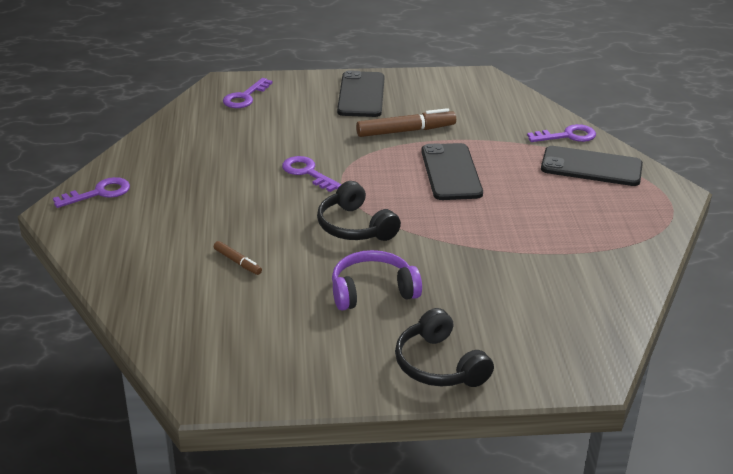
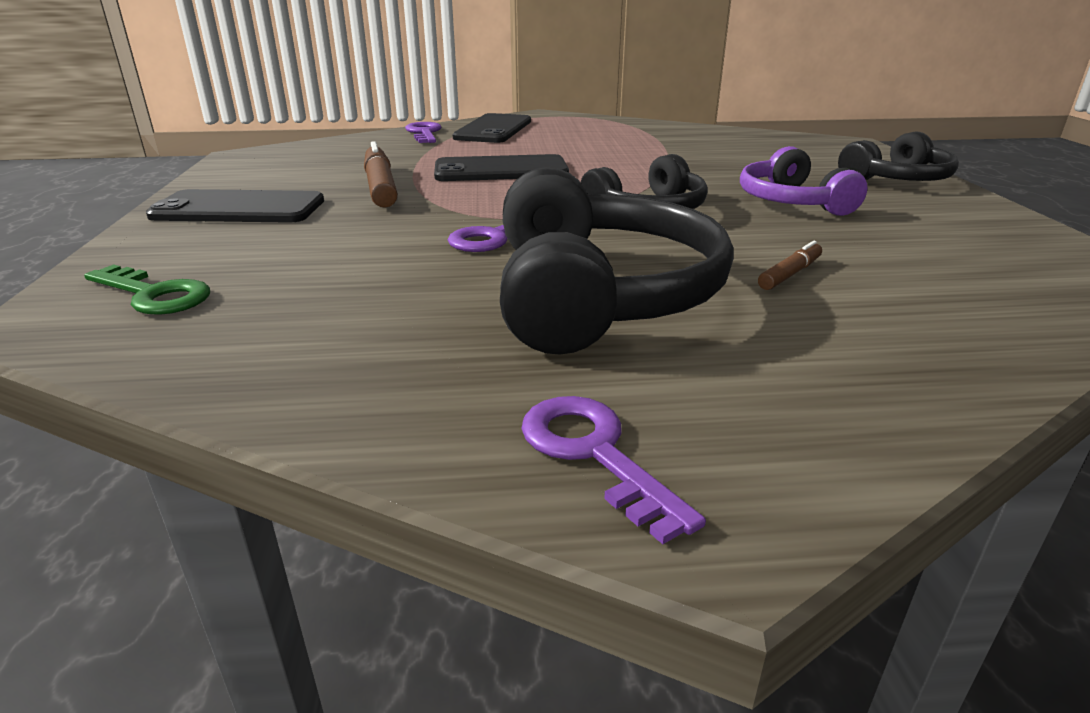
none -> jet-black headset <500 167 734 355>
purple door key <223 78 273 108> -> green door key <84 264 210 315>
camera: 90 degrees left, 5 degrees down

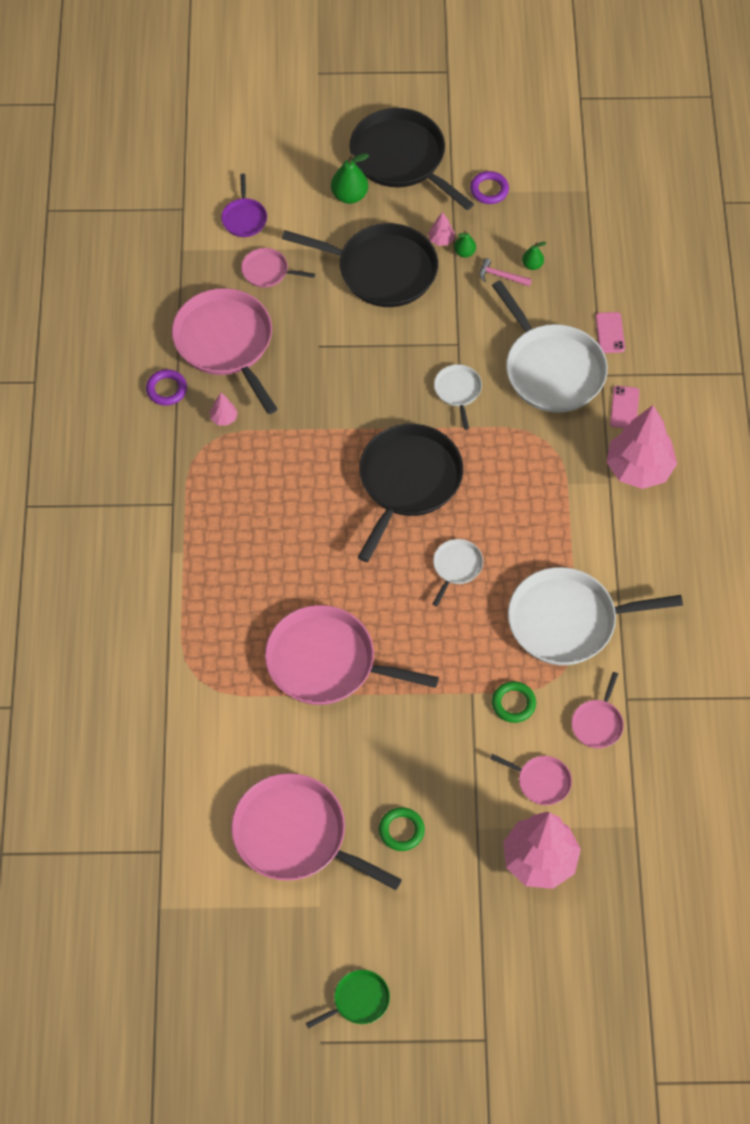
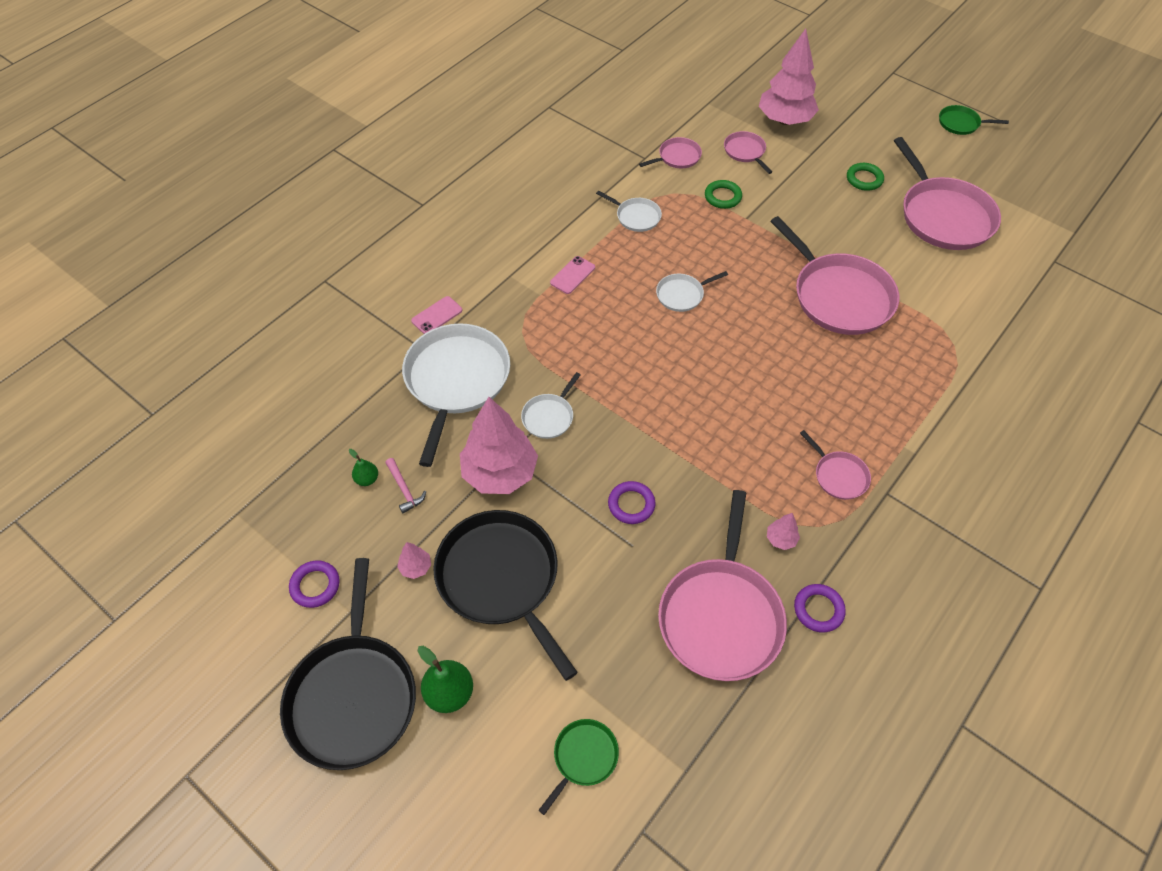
jet-black frying pan <358 424 463 562> -> none
green toy pear <454 231 476 258> -> none
none -> purple torus <608 481 656 524>
rose-pink frying pan <241 248 315 288> -> rose-pink frying pan <800 430 871 500>, moved
rose-pink phone <595 312 625 353> -> rose-pink phone <550 256 595 294>, moved
rose-pink tree <606 405 677 489> -> rose-pink tree <460 397 538 494>, moved
purple frying pan <221 174 267 237> -> green frying pan <538 719 619 815>
pure white frying pan <508 567 683 665> -> pure white frying pan <596 191 662 232>, x0.47
camera: 140 degrees left, 5 degrees down

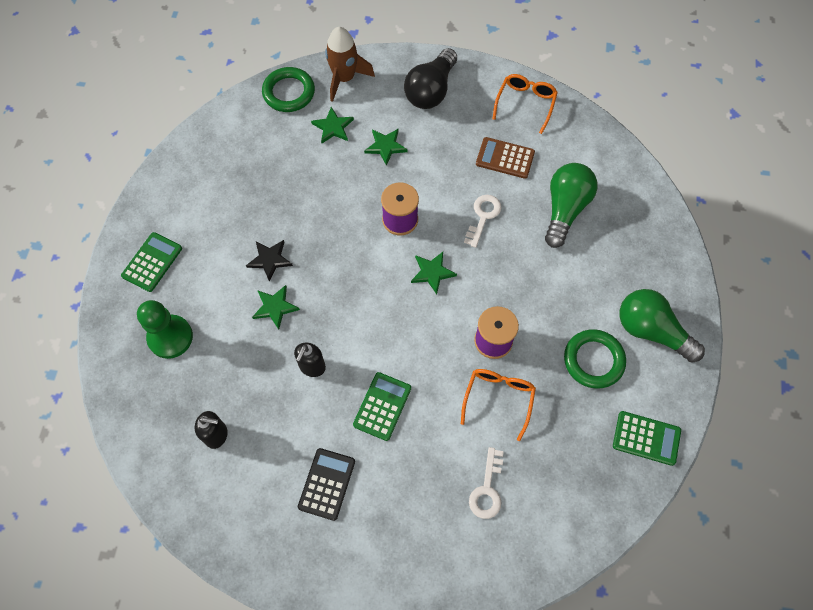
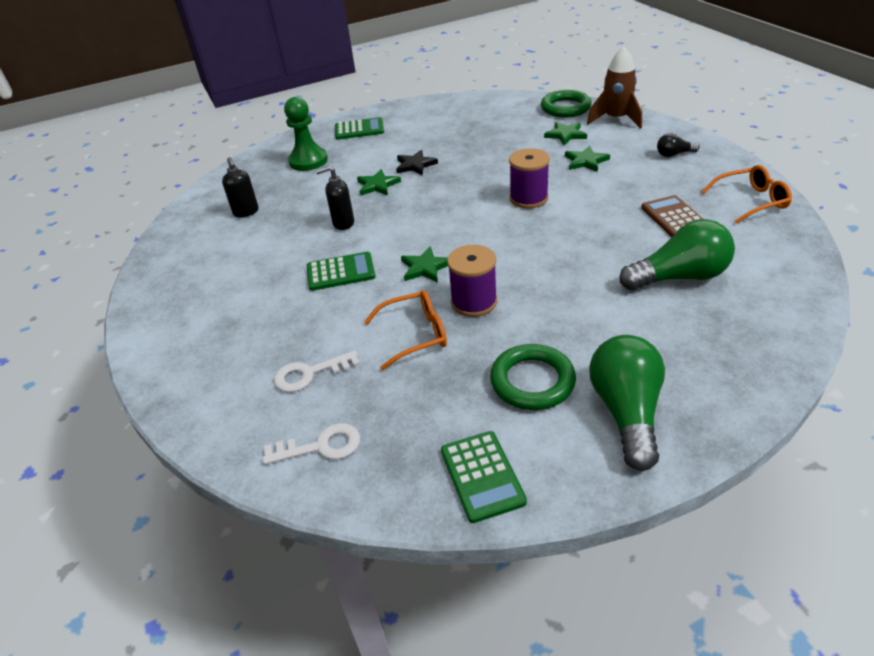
jet-black adding machine <298 448 355 521> -> none
green star <411 252 457 294> -> green star <401 246 448 283>, moved
pure white door key <464 195 501 248> -> pure white door key <263 423 360 465>, moved
jet-black bulb <404 48 457 109> -> jet-black bulb <657 133 699 157>, x0.49
camera: 60 degrees right, 25 degrees down

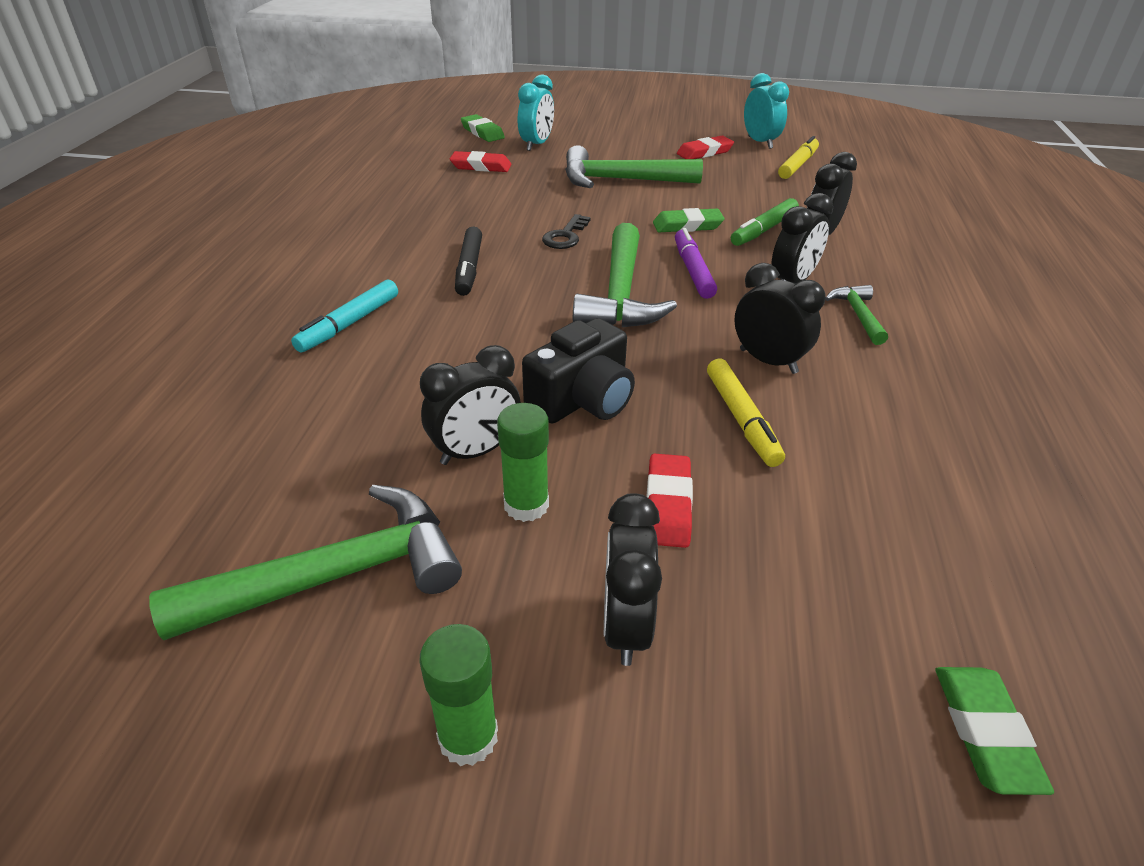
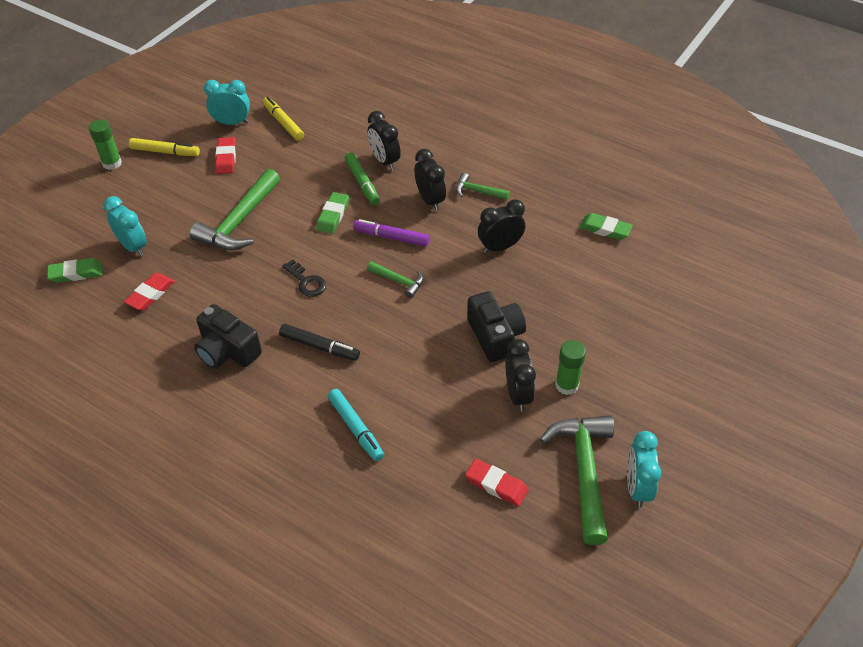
jet-black clock <604 493 662 666> -> none
none -> jet-black compact camera <194 304 262 369>
none -> teal clock <627 431 661 508>
green stick of glue <419 624 498 766> -> green stick of glue <89 119 122 170>, moved
scarlet eraser <646 454 693 548> -> scarlet eraser <465 459 529 507>, moved
yellow felt pen <707 359 785 467> -> yellow felt pen <129 138 200 156>, moved
green eraser <935 667 1054 795> -> green eraser <579 213 633 240>, moved
green claw hammer <573 223 677 327> -> green claw hammer <367 261 424 298>, x0.51
camera: 65 degrees left, 10 degrees up

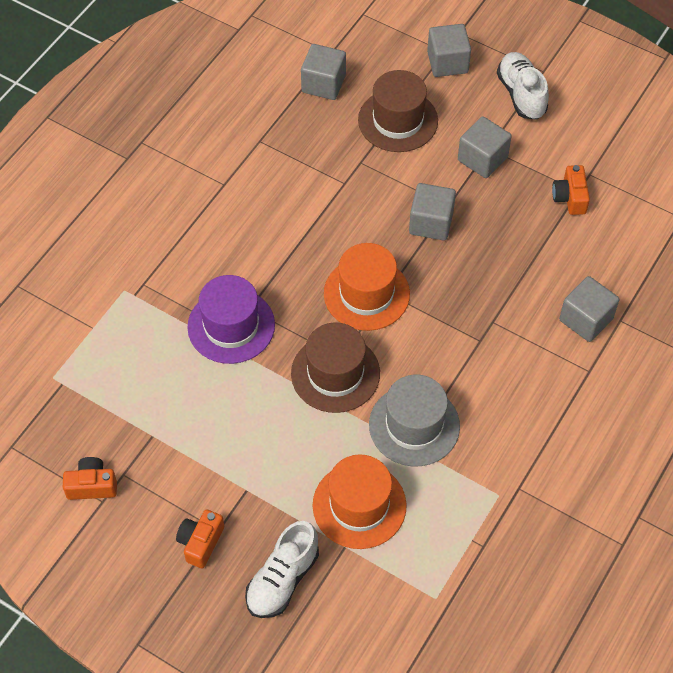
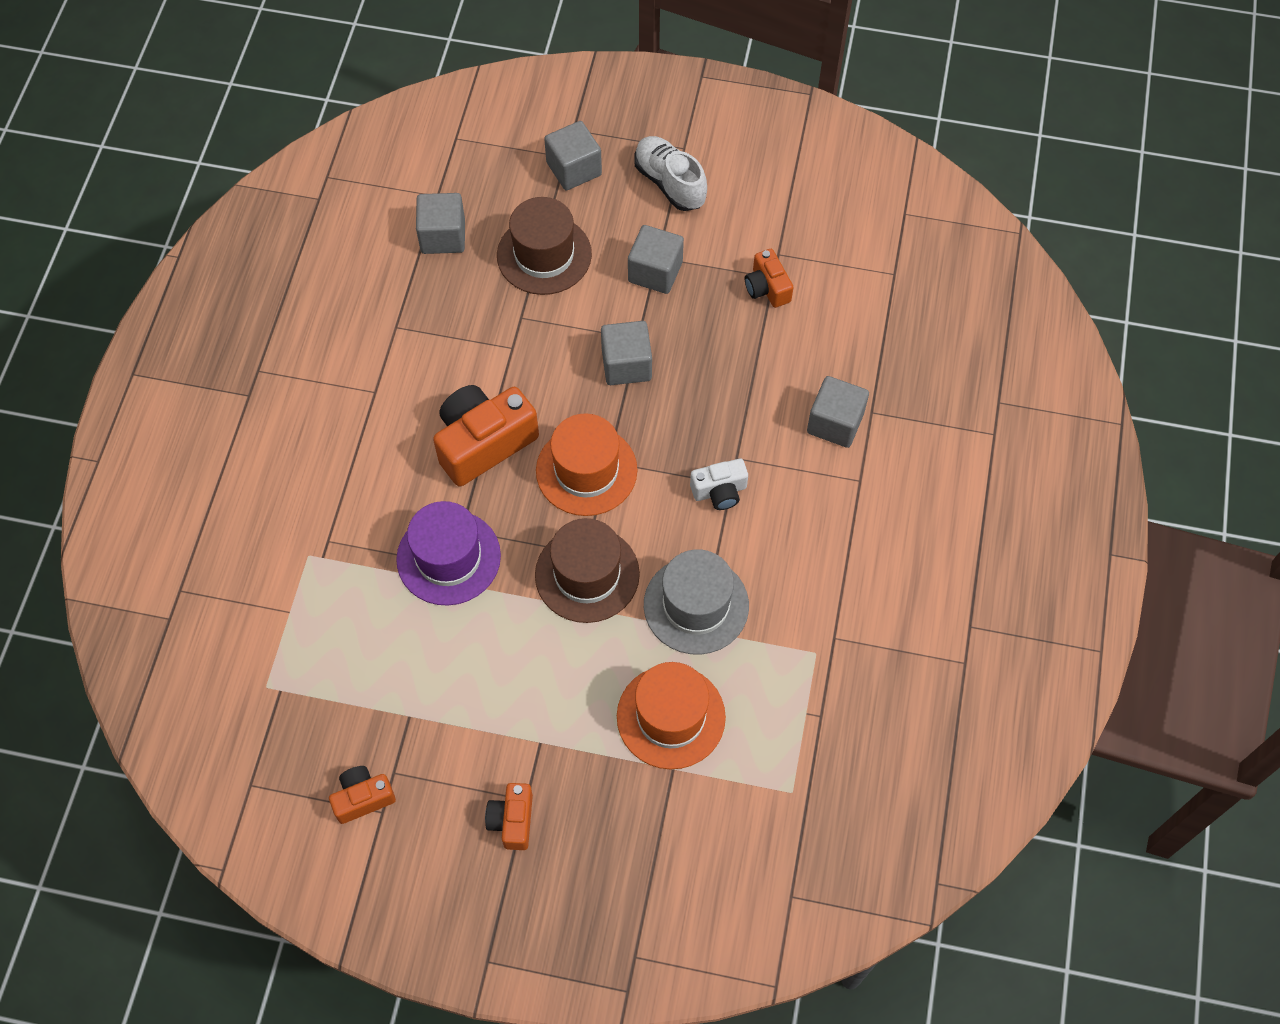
pure white sneaker <245 521 319 618> -> none
none -> bright orange compact camera <433 385 539 486>
none -> pure white compact camera <690 458 748 510>
camera: 20 degrees left, 5 degrees up

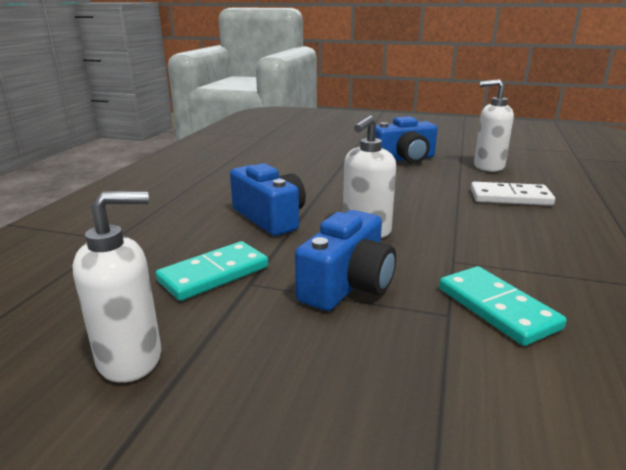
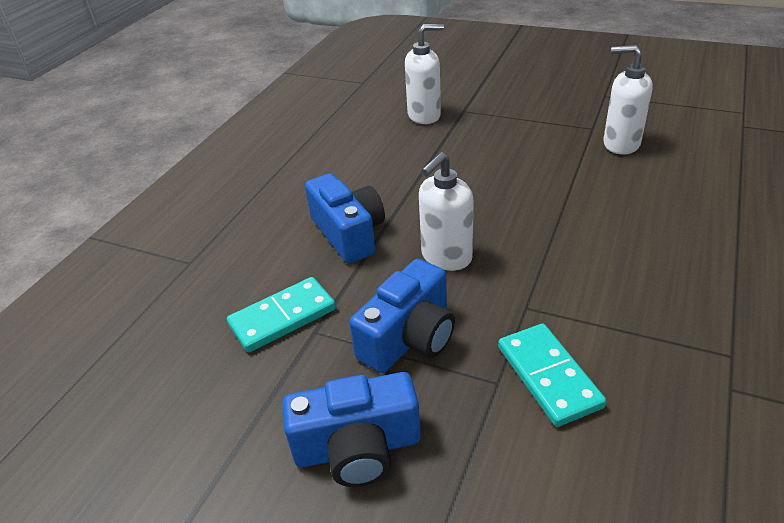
pure white domino piece <471 182 555 206> -> none
pure white soap pump <72 191 161 383> -> pure white soap pump <405 24 444 124>, moved
blue compact camera <375 116 438 163> -> blue compact camera <282 372 421 487>, moved
camera: 10 degrees right, 15 degrees up

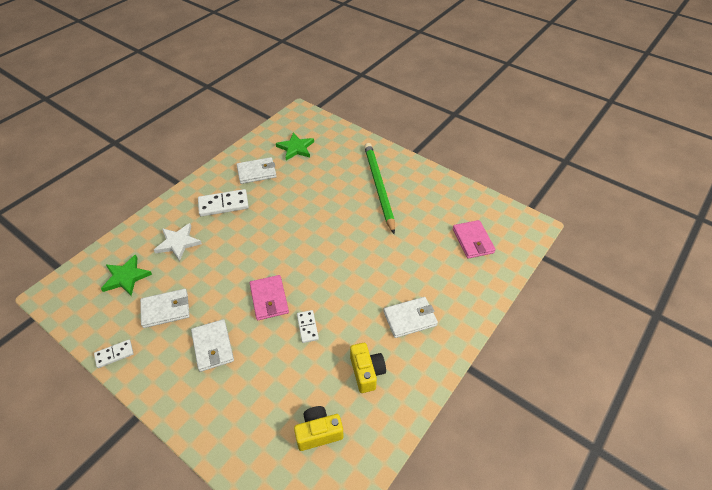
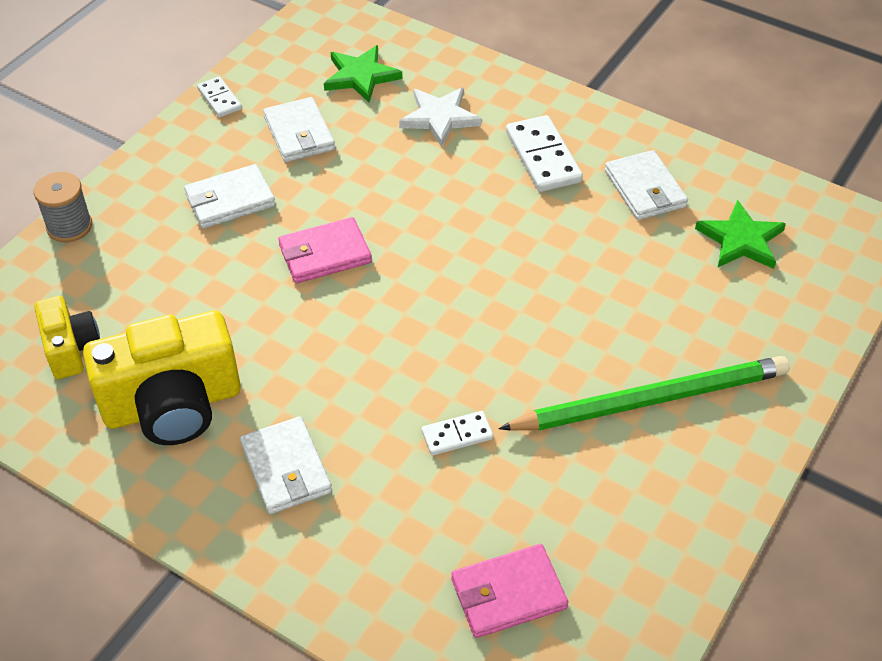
none -> gray reel of thread <34 172 92 242>
pure white domino piece <297 310 319 343> -> pure white domino piece <422 411 493 455>, moved
yellow compact camera <350 343 386 393> -> yellow compact camera <83 310 241 445>, x1.82
camera: 85 degrees right, 0 degrees up

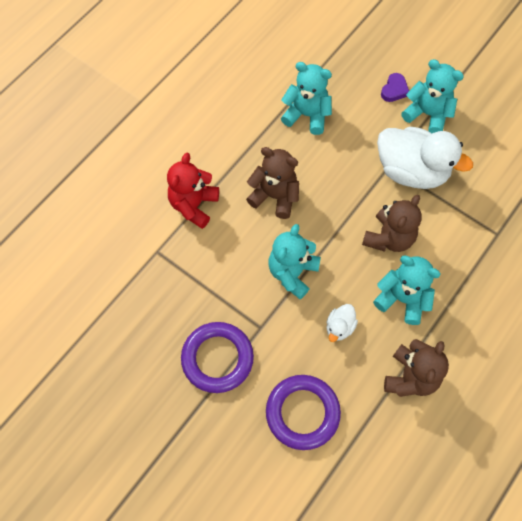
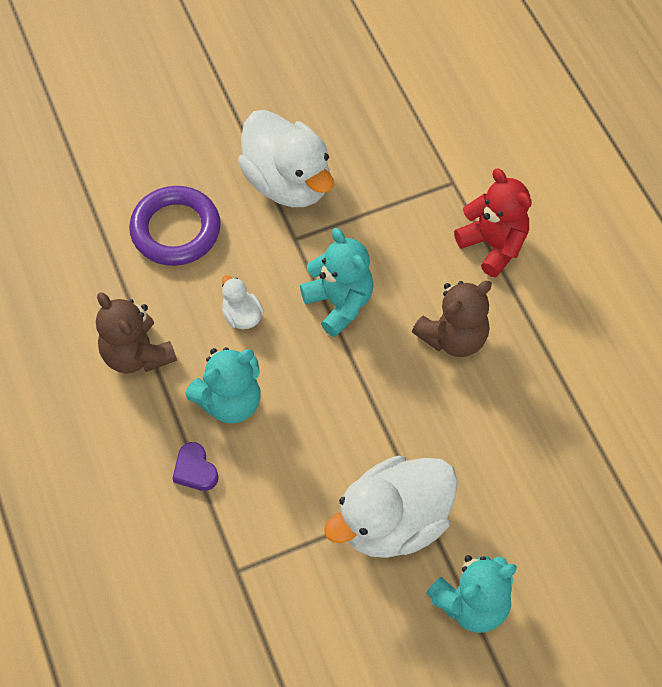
teal stuffed bear <281 62 332 135> -> none
russet stuffed bear <362 195 422 252> -> none
purple heart shape <381 73 409 102> -> purple heart shape <172 442 218 491>, moved
purple torus <181 322 254 393> -> pure white duck <238 110 334 207>
camera: 120 degrees right, 5 degrees down

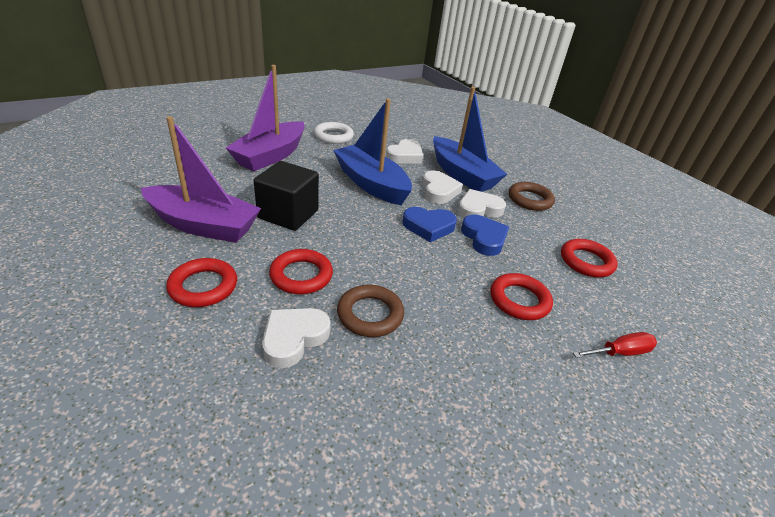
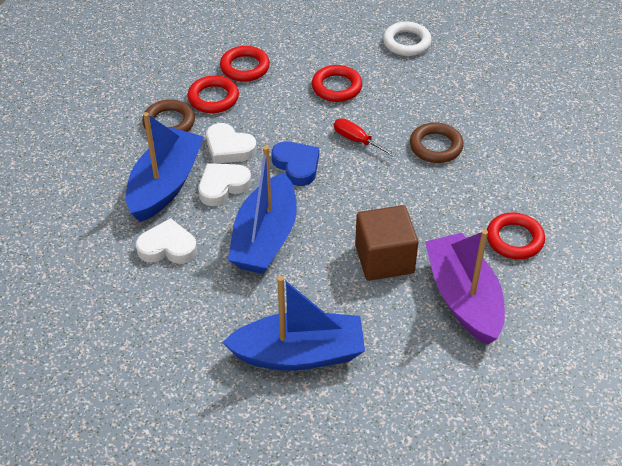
pure white heart shape <262 308 331 368> -> none
blue heart shape <461 215 509 256> -> none
scarlet torus <269 249 333 294> -> scarlet torus <188 75 239 113>, moved
pure white torus <314 122 354 144> -> pure white torus <383 22 432 56>, moved
scarlet flat screwdriver <573 332 657 358> -> scarlet flat screwdriver <334 118 396 157>, moved
purple toy boat <226 65 305 171> -> blue toy boat <222 276 365 371>
jet-black block <254 161 319 231> -> russet block <355 205 418 281>
camera: 120 degrees left, 10 degrees up

